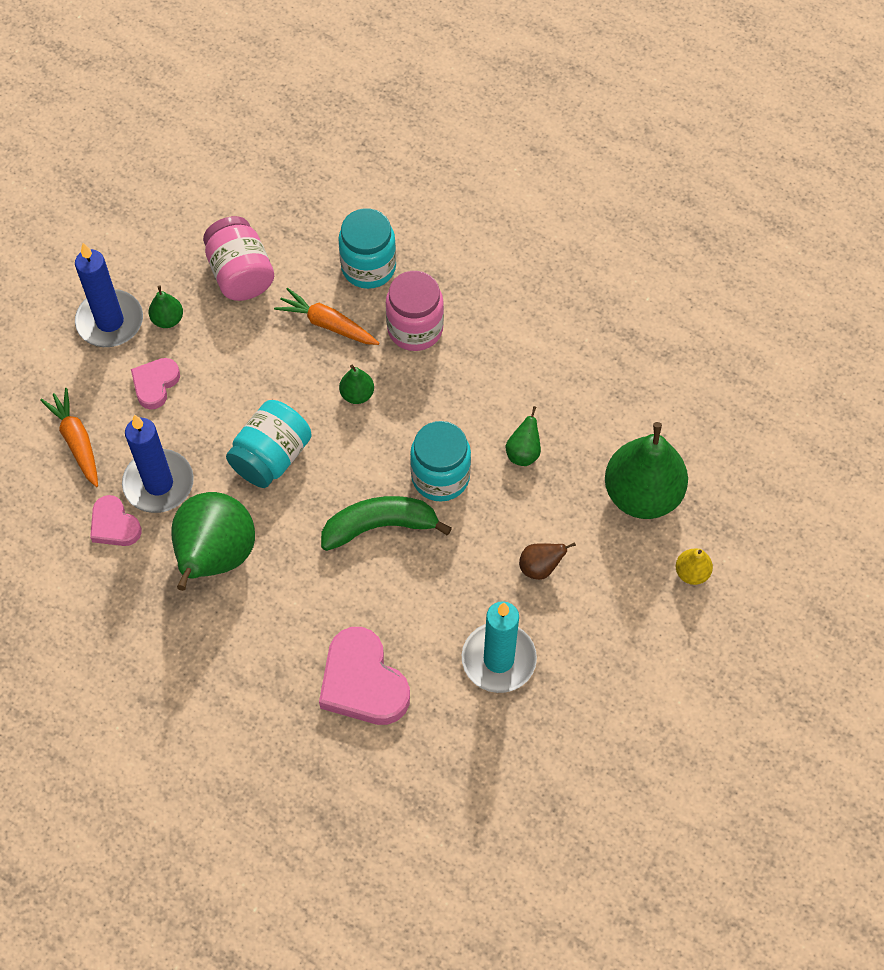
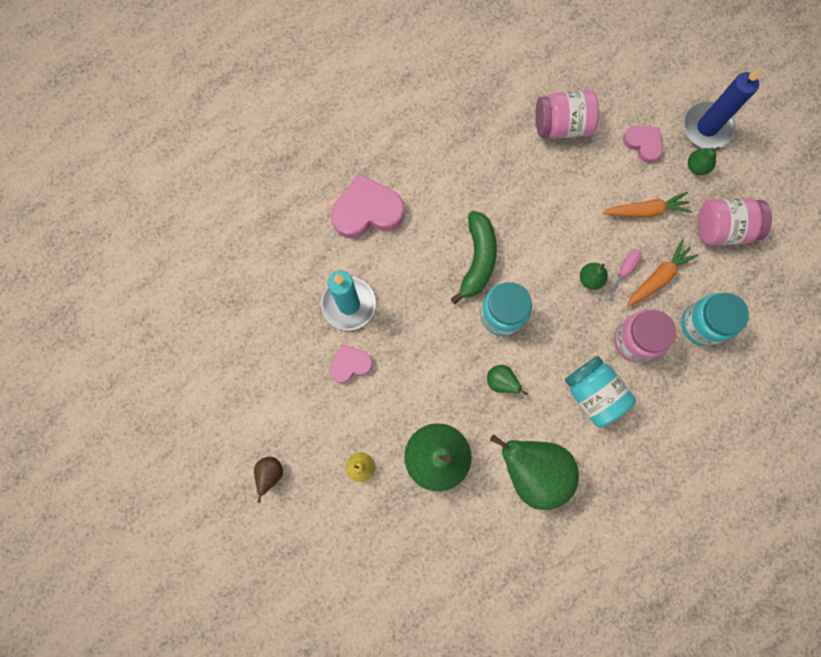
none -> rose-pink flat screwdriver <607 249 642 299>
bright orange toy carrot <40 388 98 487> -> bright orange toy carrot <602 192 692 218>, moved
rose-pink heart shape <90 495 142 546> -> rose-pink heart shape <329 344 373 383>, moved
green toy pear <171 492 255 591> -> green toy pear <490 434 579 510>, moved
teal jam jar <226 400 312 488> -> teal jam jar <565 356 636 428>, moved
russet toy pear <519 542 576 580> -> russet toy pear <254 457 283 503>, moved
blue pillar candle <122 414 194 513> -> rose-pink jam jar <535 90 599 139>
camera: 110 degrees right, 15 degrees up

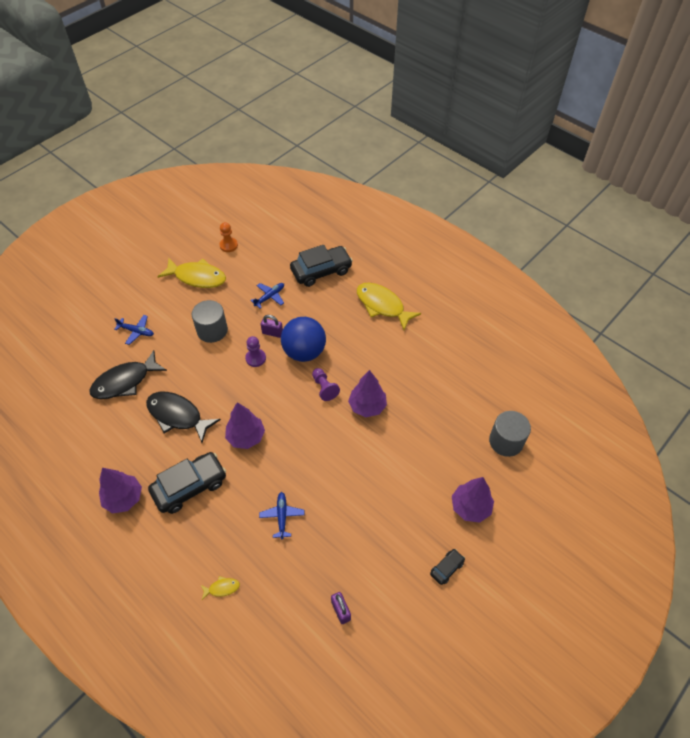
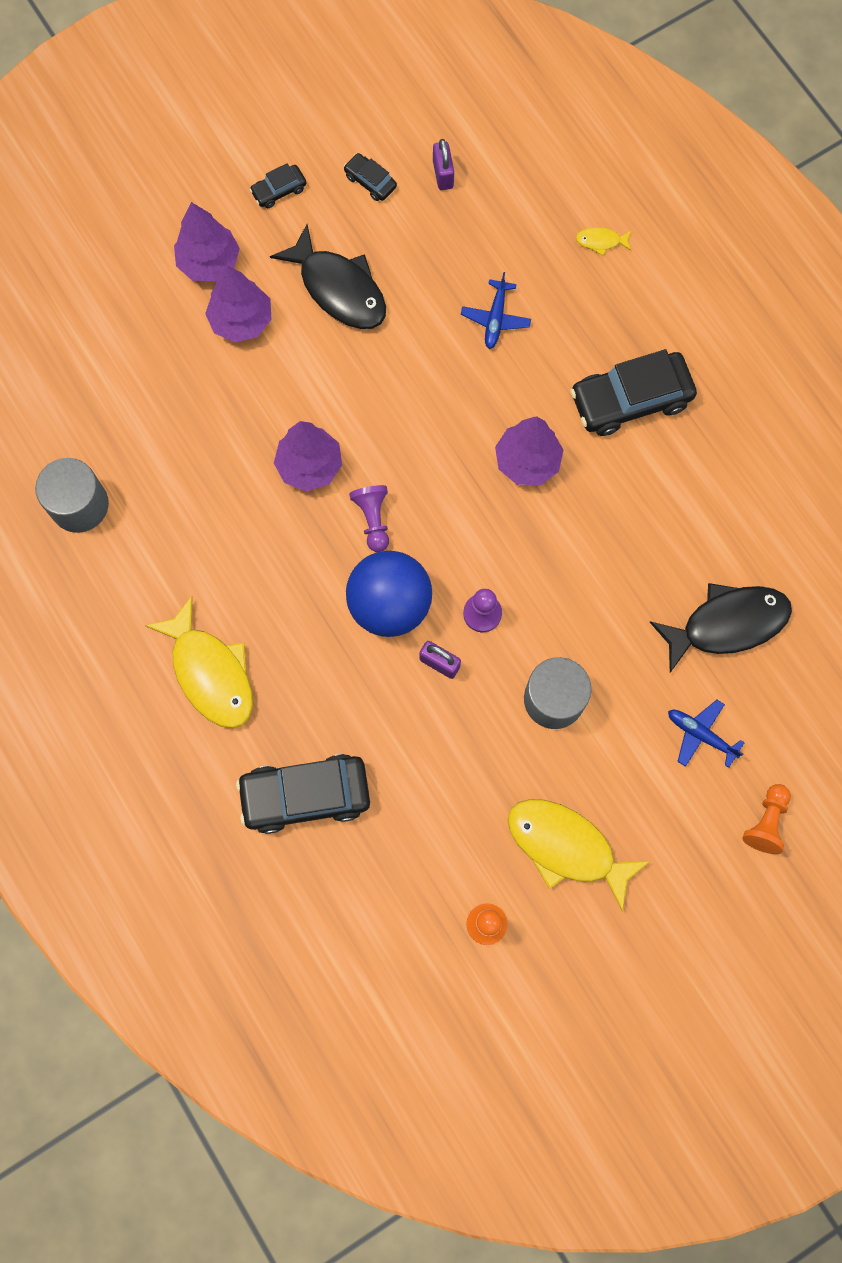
blue aeroplane <250 283 284 309> -> none
none -> jet-black automobile <344 153 397 201>
none -> bright orange game pawn <742 784 791 854>
purple tree <99 468 142 514> -> purple tree <205 265 272 342>, moved
jet-black toy fish <146 392 221 443> -> jet-black toy fish <270 224 386 329>, moved
gray cylinder shape <489 411 531 457> -> gray cylinder shape <35 458 109 533>, moved
camera: 165 degrees left, 20 degrees up

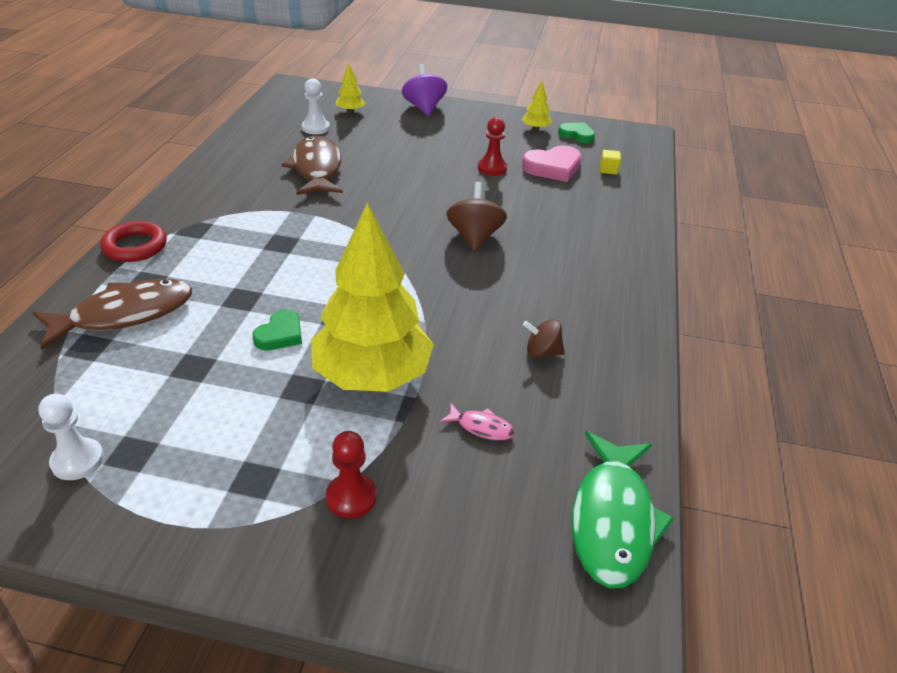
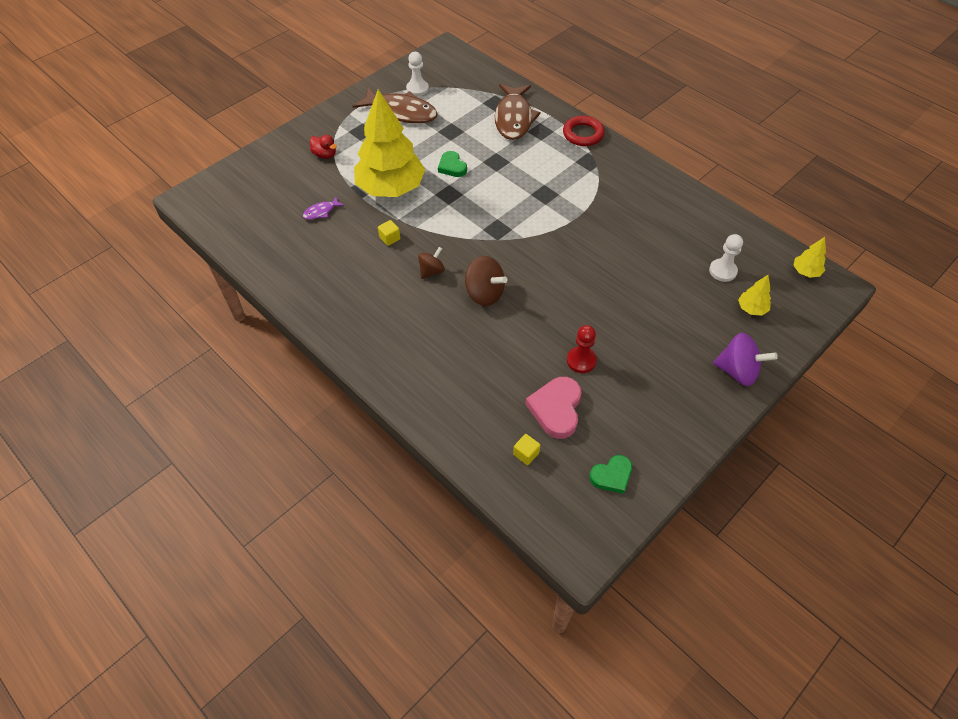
green toy fish <572 431 674 588> -> none
none -> yellow block <378 220 400 246>
russet toy fish <282 136 343 195> -> russet toy fish <353 87 438 124>, moved
yellow tree <522 81 552 130> -> yellow tree <793 237 826 278>, moved
russet toy top <523 319 565 358> -> russet toy top <418 247 445 279>, moved
scarlet game pawn <326 431 376 518> -> scarlet duck <310 135 337 159>
rose-pink toy fish <440 404 515 441> -> purple toy fish <303 196 344 220>
camera: 125 degrees right, 15 degrees up

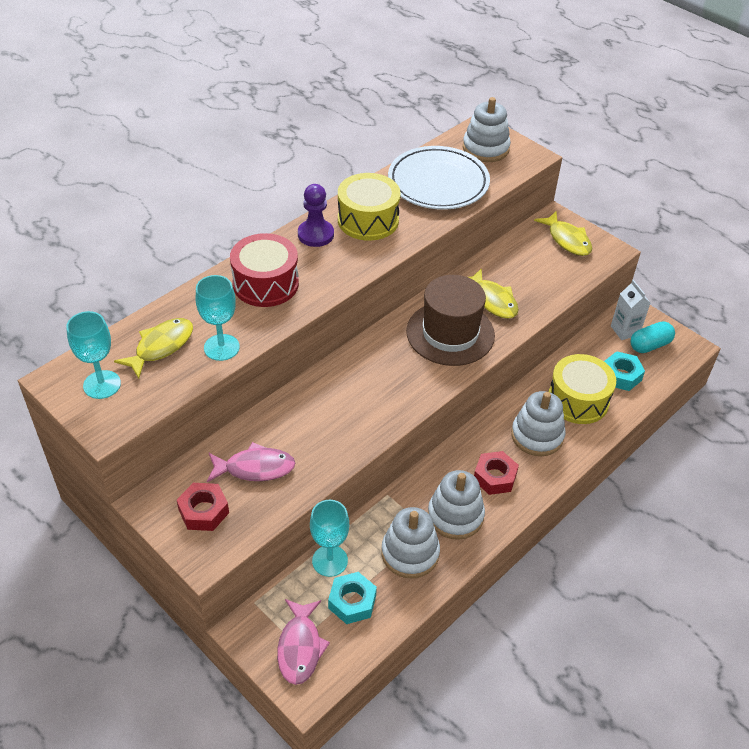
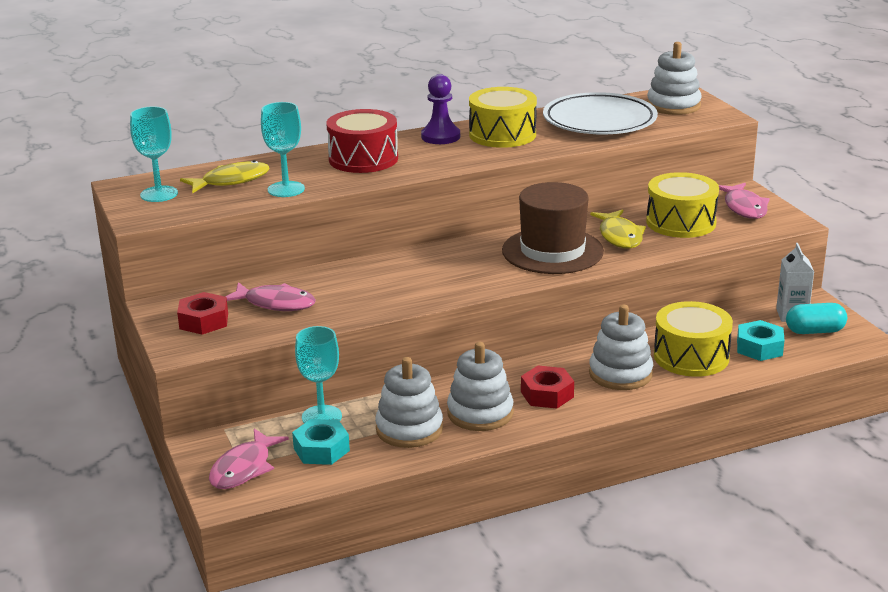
none -> yellow drum <646 172 719 238>
yellow toy fish <534 212 592 256> -> rose-pink toy fish <719 183 770 219>
camera: 25 degrees right, 20 degrees down

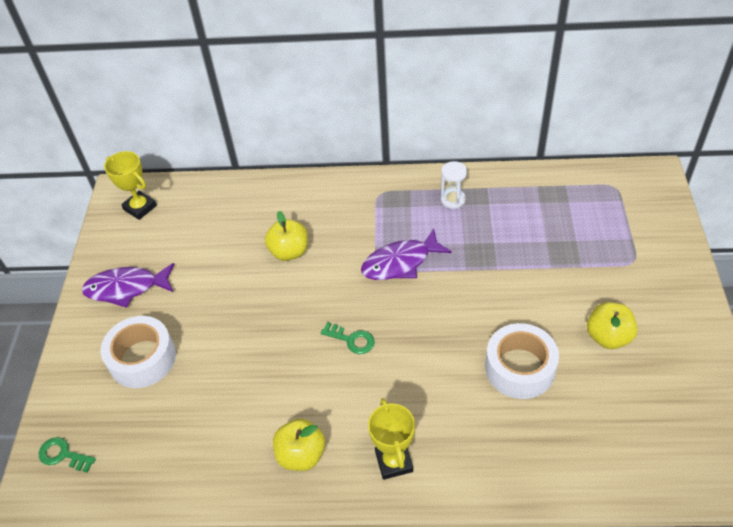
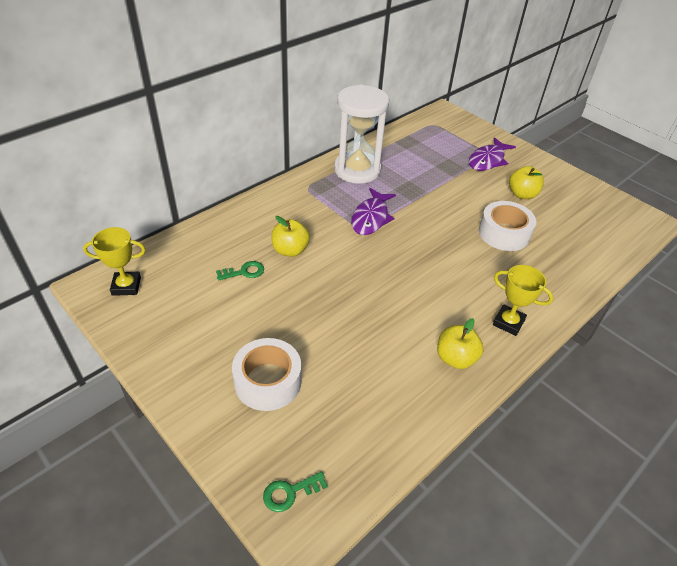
purple toy fish <82 263 174 308> -> purple toy fish <469 137 516 171>, moved
green door key <321 322 375 354> -> green door key <216 261 264 281>, moved
pure white sand timer <441 161 467 209> -> pure white sand timer <334 85 389 184>, x2.40
camera: 50 degrees left, 5 degrees down

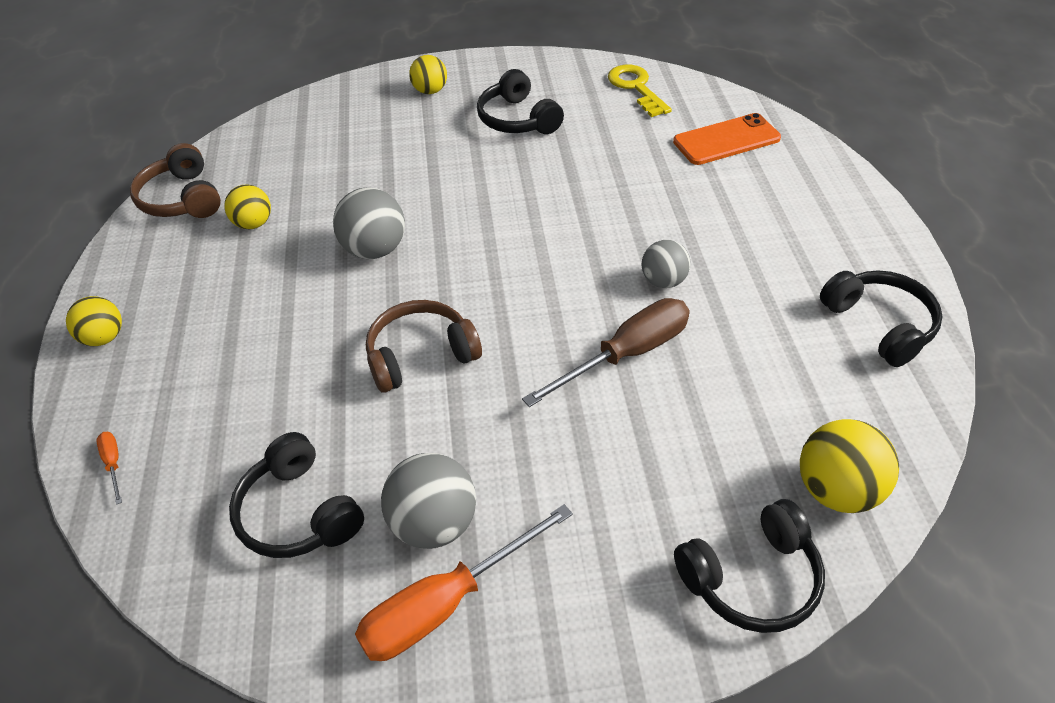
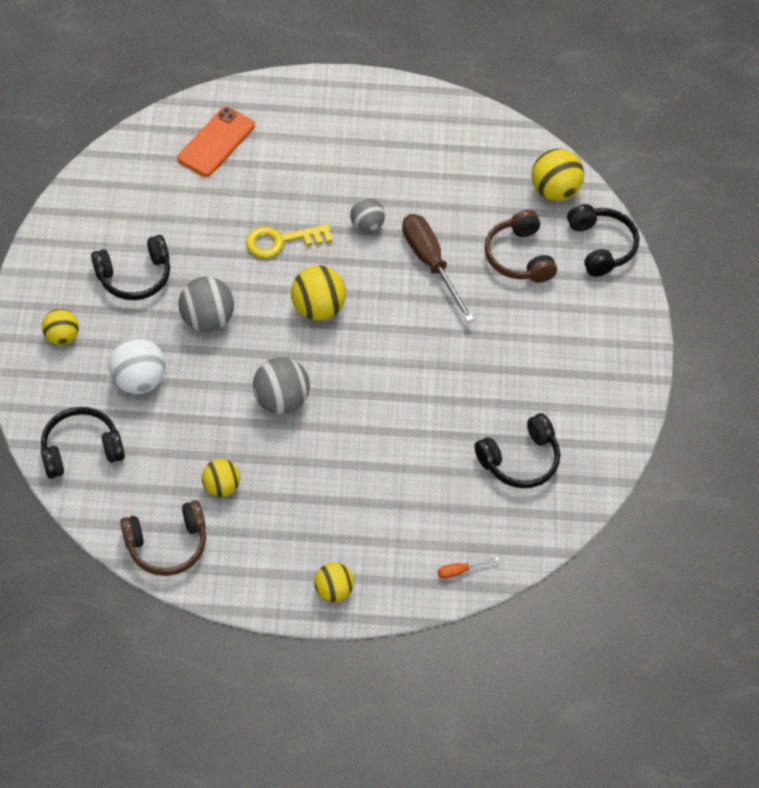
bright orange flat screwdriver <355 504 573 661> -> none
none -> pure white play ball <108 337 166 394>
none -> yellow play ball <291 265 346 321>
russet headset <366 300 482 393> -> russet headset <484 210 557 283>, moved
gray play ball <381 453 476 549> -> gray play ball <178 277 234 332>, moved
yellow door key <608 65 672 117> -> yellow door key <246 224 332 258>, moved
jet-black headset <820 270 943 367> -> jet-black headset <41 407 125 479>, moved
bright orange phone <673 113 781 165> -> bright orange phone <177 107 255 177>, 45 degrees clockwise
camera: 85 degrees left, 10 degrees up

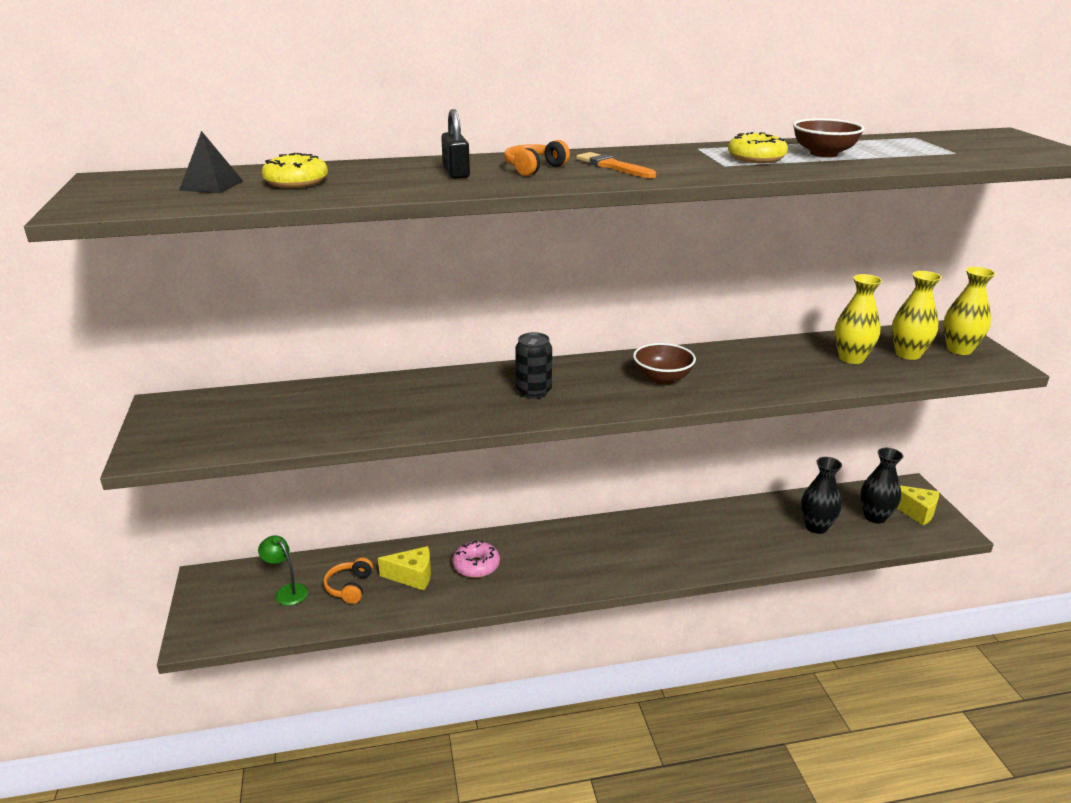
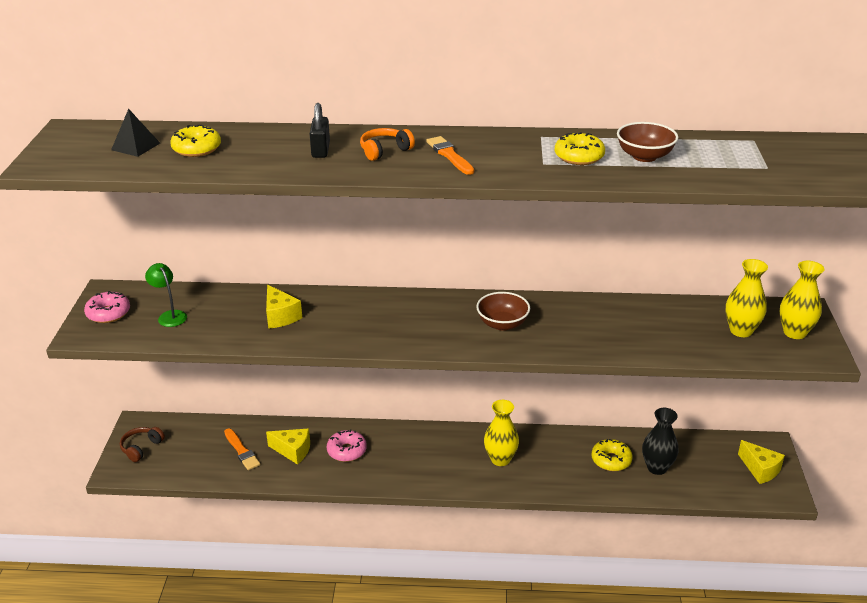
jet-black tin <515 332 552 399> -> none
jet-black flower vase <860 448 903 523> -> none
none -> rose-pink doughnut <84 291 130 323>
none -> russet headset <120 427 165 462>
none -> yellow cheese <266 285 302 329>
none -> yellow doughnut <591 439 633 471>
green reading lamp <258 535 308 606> -> green reading lamp <145 263 187 327>, moved
yellow flower vase <835 274 882 364> -> yellow flower vase <484 400 519 466>, moved
bright orange headset <323 557 373 604> -> bright orange paintbrush <224 428 260 470>
camera: 15 degrees right, 5 degrees up

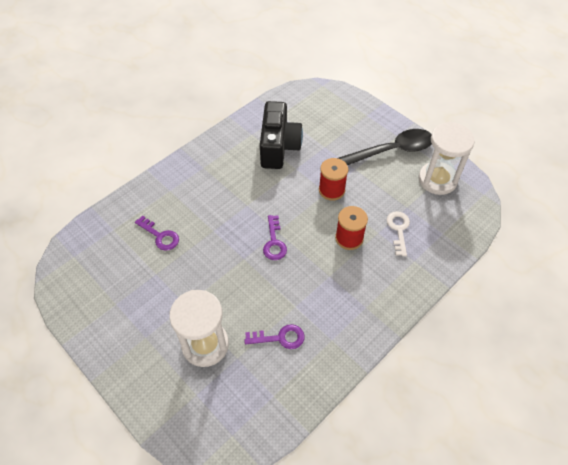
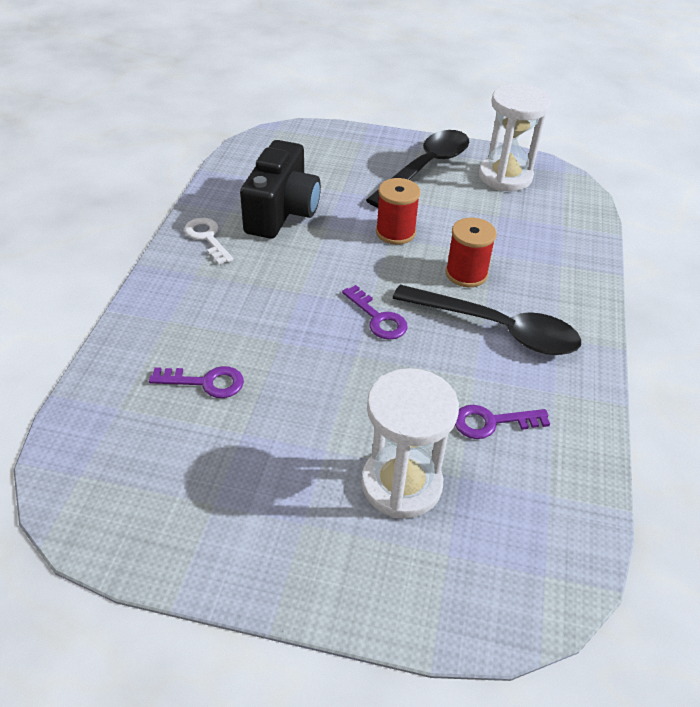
none -> jet-black spoon <392 285 581 355>
pure white door key <386 211 410 256> -> pure white door key <184 218 234 265>, moved
purple door key <244 324 305 349> -> purple door key <455 405 550 439>, 150 degrees counterclockwise
jet-black compact camera <260 101 303 169> -> jet-black compact camera <240 140 321 239>, 45 degrees clockwise
camera: 35 degrees left, 10 degrees down

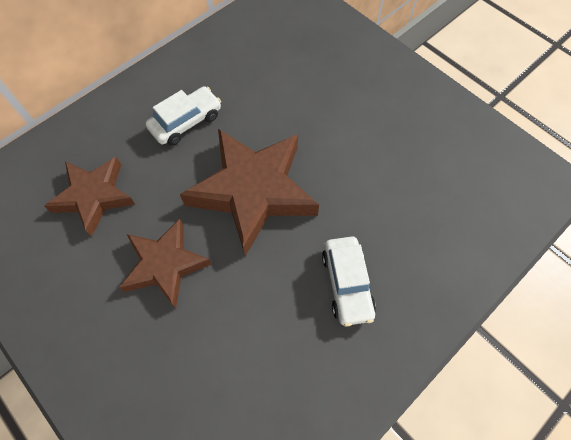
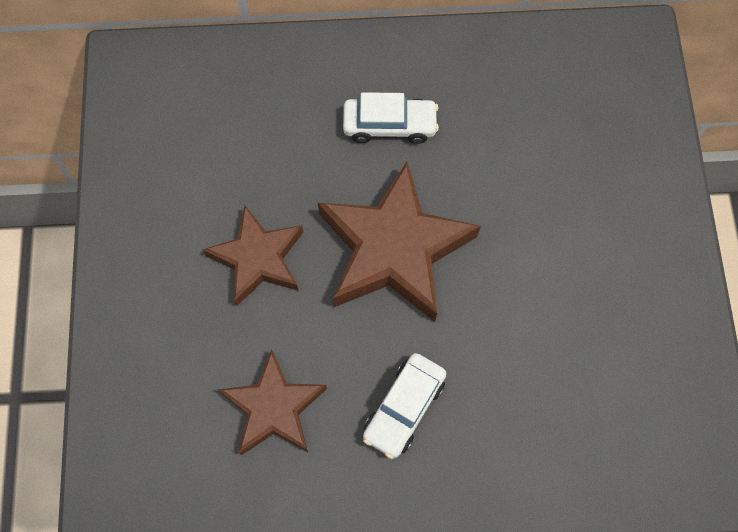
russet star <44 157 136 236> -> russet star <218 350 327 455>, moved
camera: 40 degrees right, 5 degrees up

